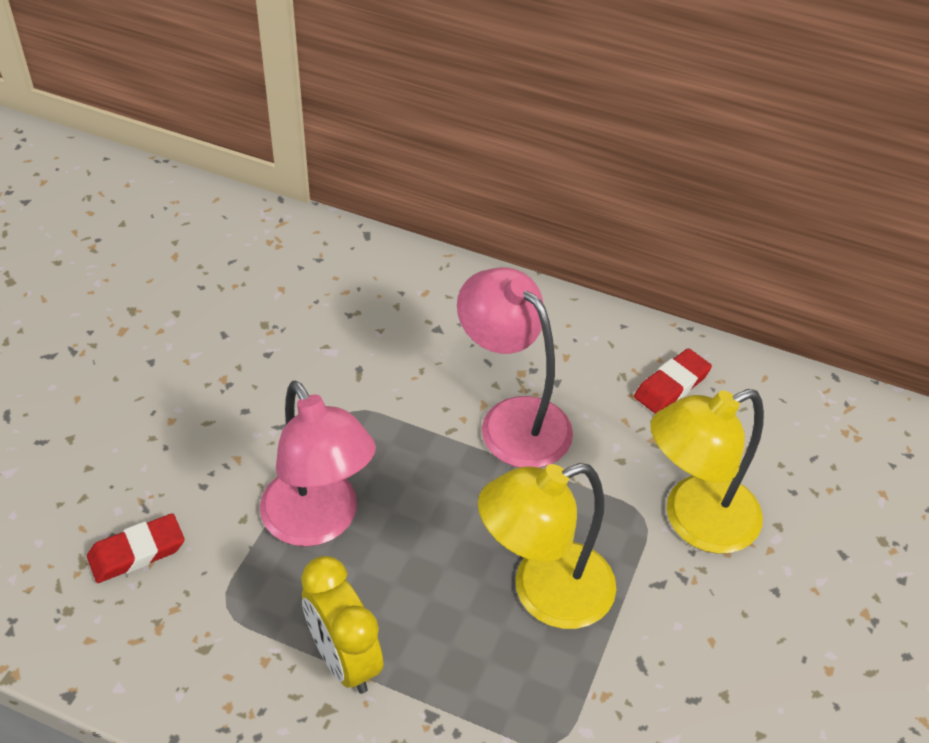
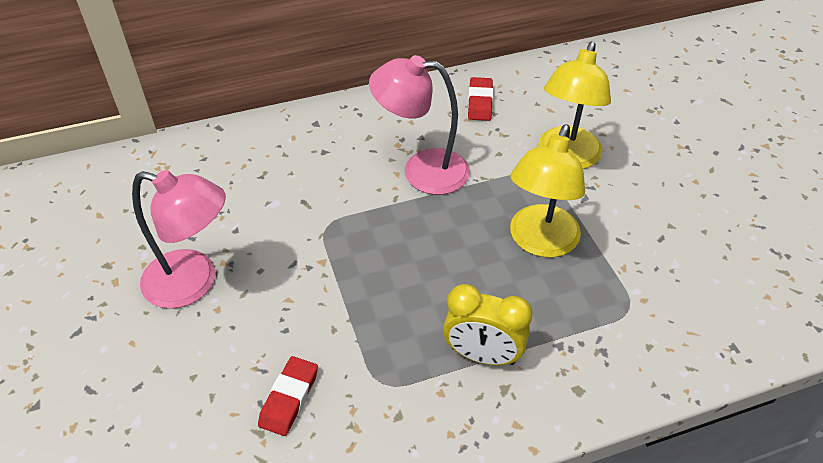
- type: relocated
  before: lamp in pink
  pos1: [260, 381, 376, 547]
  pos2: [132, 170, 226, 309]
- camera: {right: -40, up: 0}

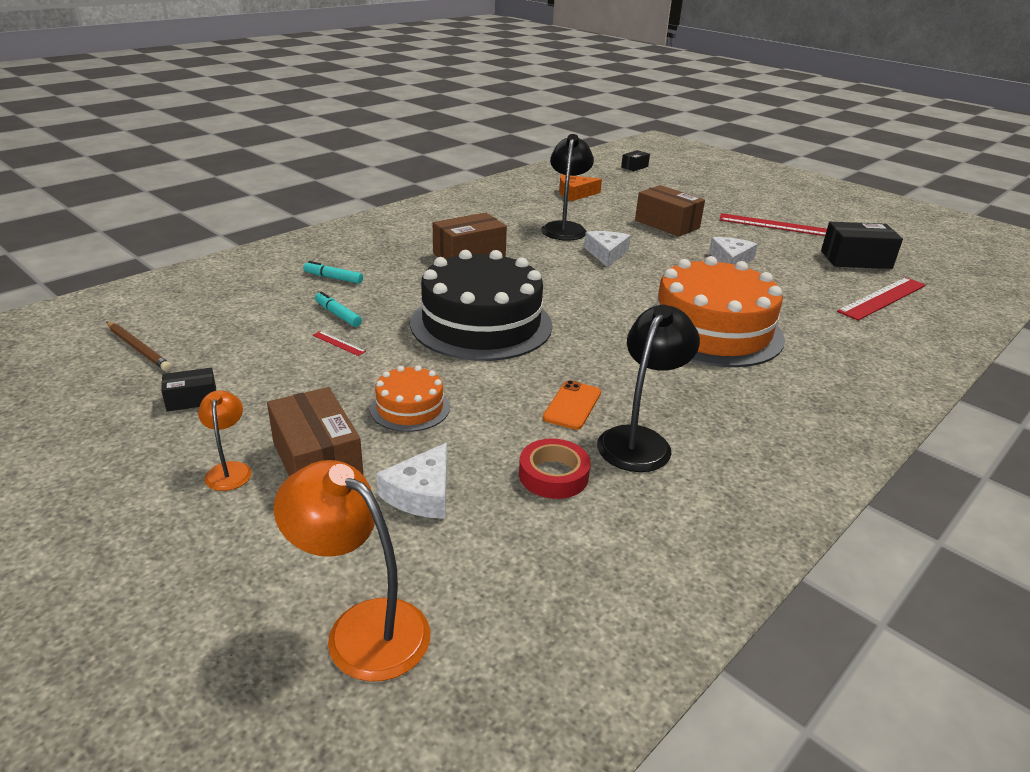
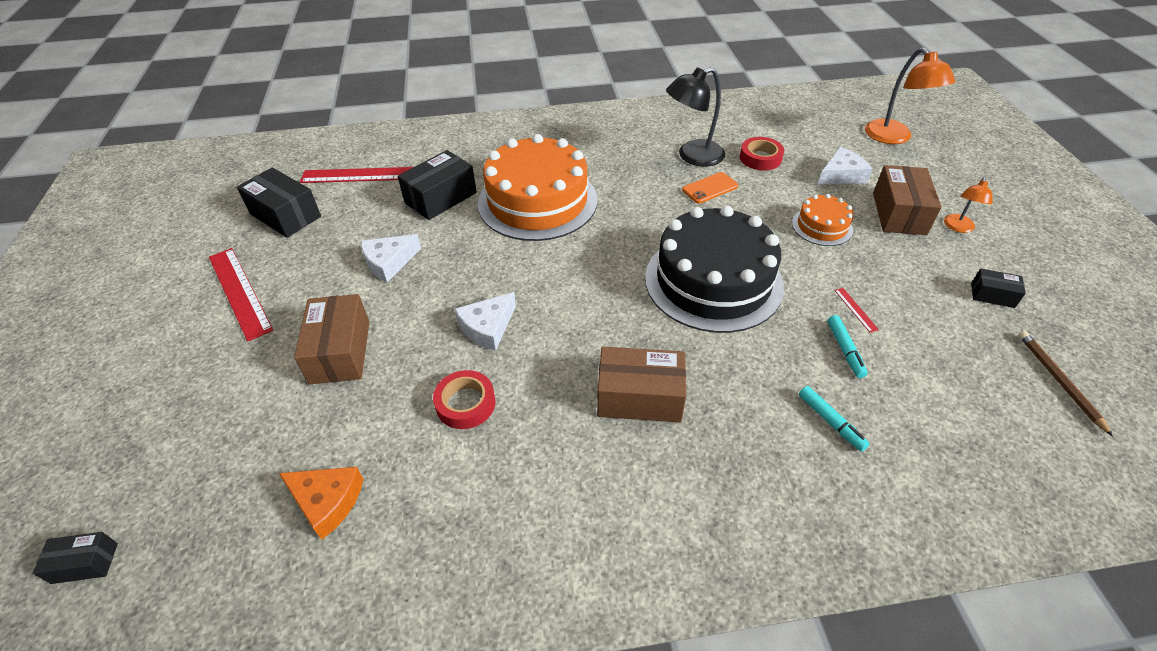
- type: exchanged
  before: lamp in black
  after: tape in red
  pos1: [541, 134, 594, 241]
  pos2: [433, 370, 496, 429]
- type: appeared
  after: box in black
  pos2: [397, 150, 477, 220]
- camera: {right: -140, up: 15}

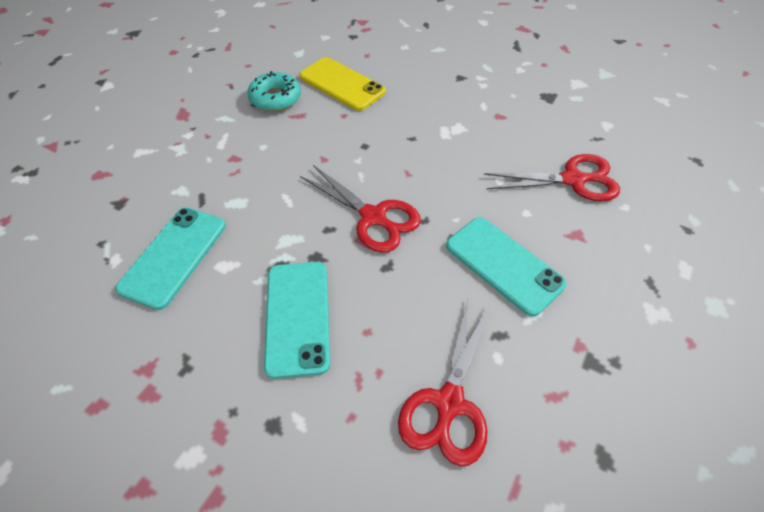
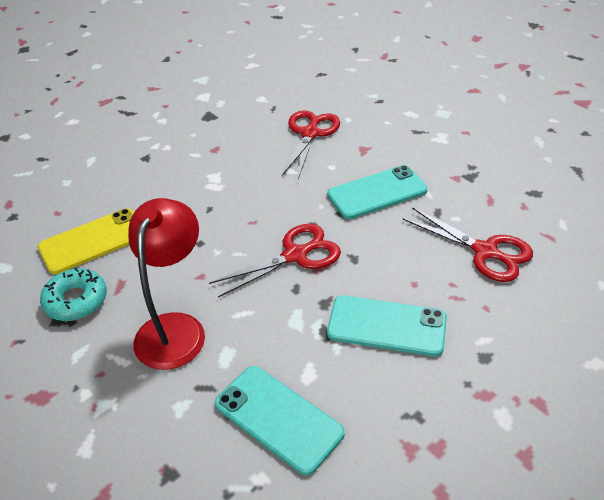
- type: appeared
  after: lamp in red
  pos2: [128, 198, 205, 370]
- camera: {right: -70, up: -10}

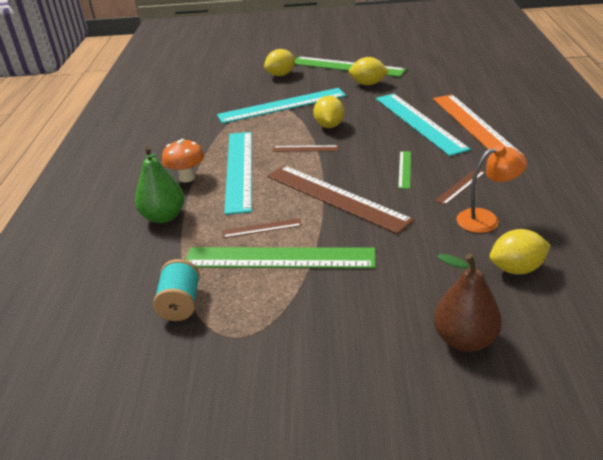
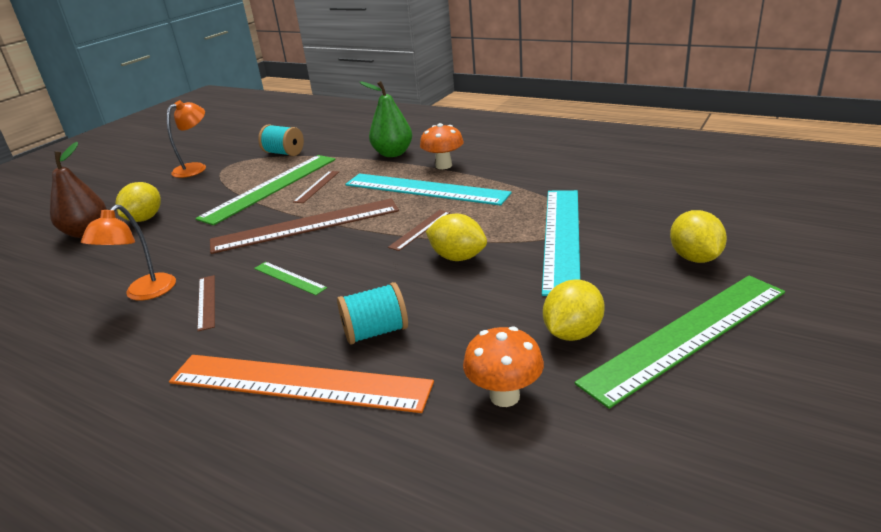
- type: exchanged
  before: ruler in turquoise
  after: spool in turquoise
  pos1: [376, 94, 471, 156]
  pos2: [337, 282, 408, 345]
- type: relocated
  before: lemon in yellow
  pos1: [490, 229, 551, 274]
  pos2: [115, 182, 161, 222]
- type: appeared
  after: lamp in orange
  pos2: [167, 100, 206, 178]
- type: appeared
  after: mushroom in orange
  pos2: [463, 326, 544, 407]
- camera: {right: 120, up: -5}

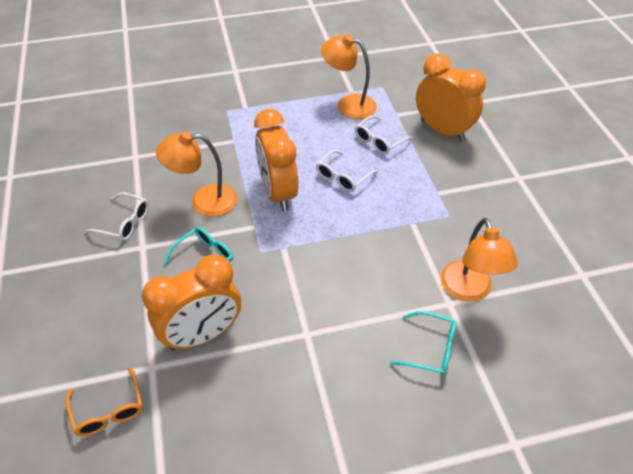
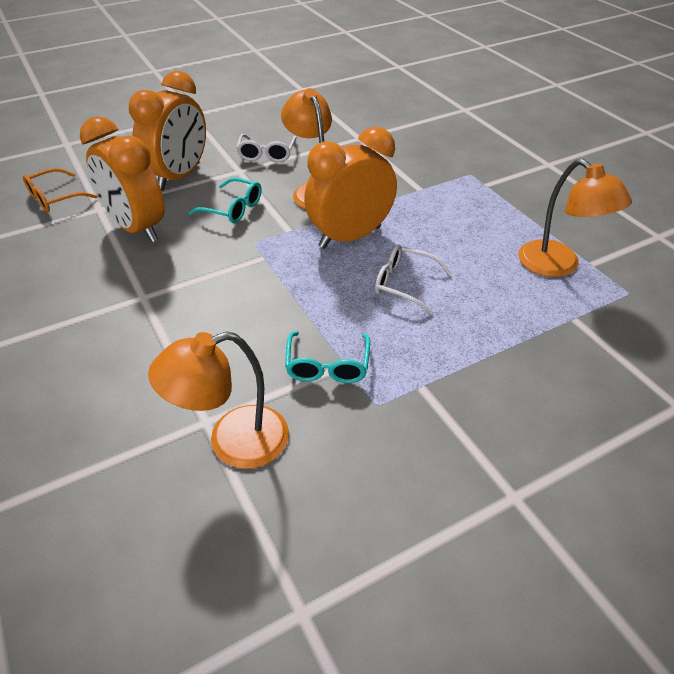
- type: spun
  before: lamp in orange
  pos1: [321, 34, 377, 119]
  pos2: [518, 159, 632, 277]
  turn: 135
- type: relocated
  before: clock in orange
  pos1: [416, 53, 486, 142]
  pos2: [129, 71, 206, 191]
- type: missing
  before: glasses in white
  pos1: [355, 115, 413, 154]
- type: relocated
  before: glasses in turquoise
  pos1: [390, 311, 456, 375]
  pos2: [285, 331, 370, 383]
- camera: {right: 75, up: -5}

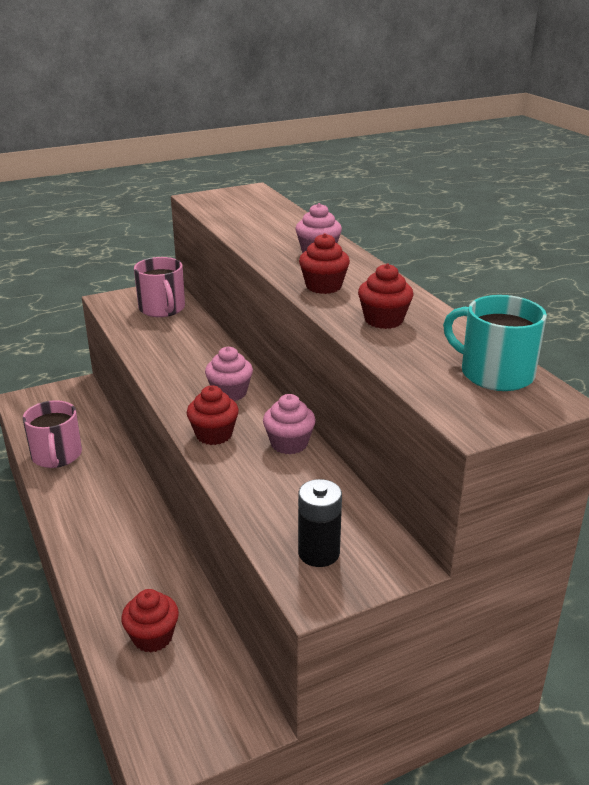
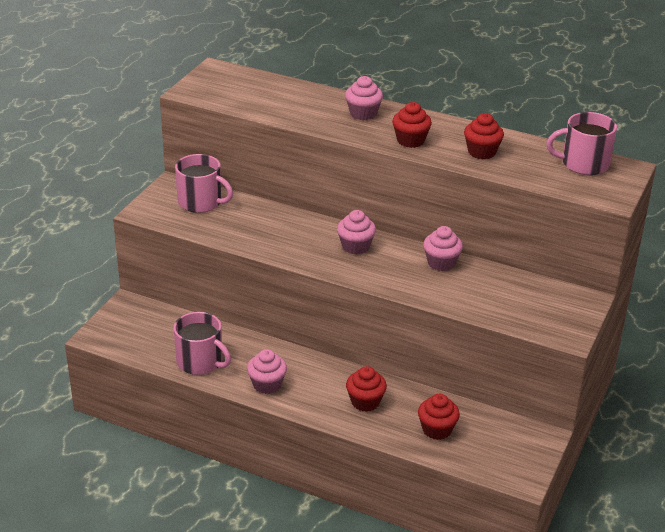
- type: colour
  before: mug in turquoise
  after: mug in pink
  pos1: [443, 295, 547, 391]
  pos2: [547, 112, 617, 175]
- type: relocated
  before: cupcake in red
  pos1: [187, 385, 239, 445]
  pos2: [346, 366, 387, 412]
- type: missing
  before: battery in black
  pos1: [298, 479, 342, 567]
- type: appeared
  after: cupcake in pink
  pos2: [247, 349, 287, 394]
- camera: {right: -40, up: 5}

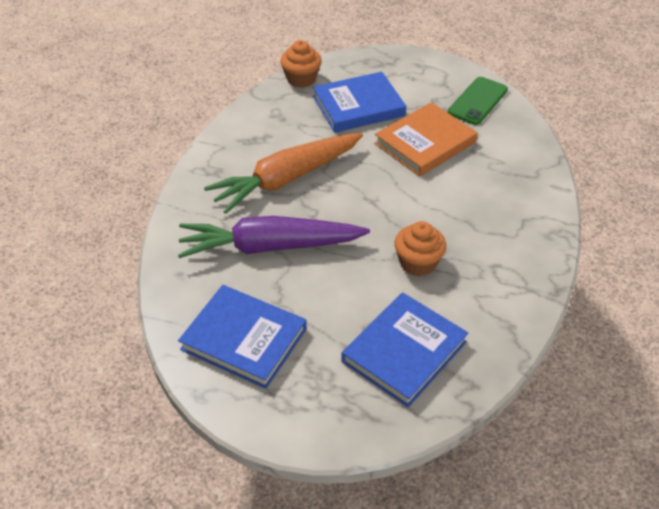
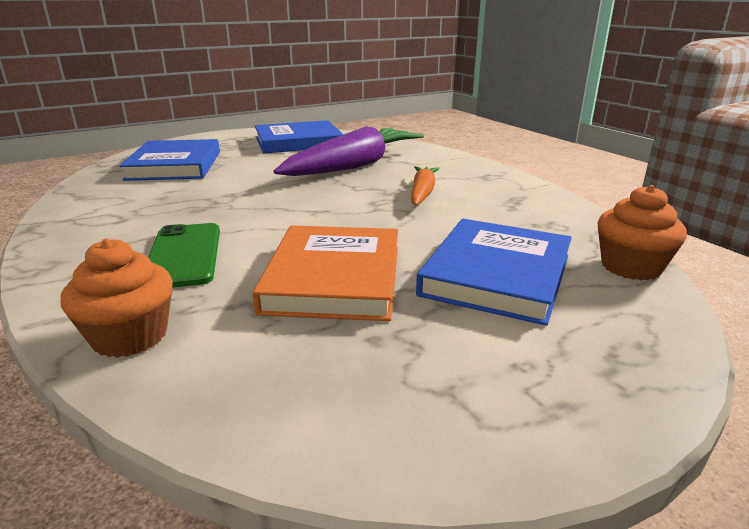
- type: relocated
  before: phone in green
  pos1: [448, 77, 508, 125]
  pos2: [148, 223, 220, 287]
- type: size
  before: carrot in orange
  pos1: [204, 133, 363, 214]
  pos2: [411, 166, 440, 206]
  scale: 0.52
- type: relocated
  before: cupcake in orange
  pos1: [394, 221, 446, 276]
  pos2: [61, 238, 173, 358]
- camera: {right: 135, up: -20}

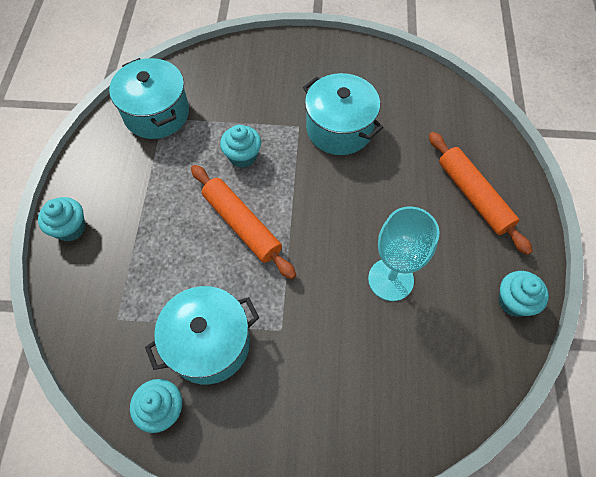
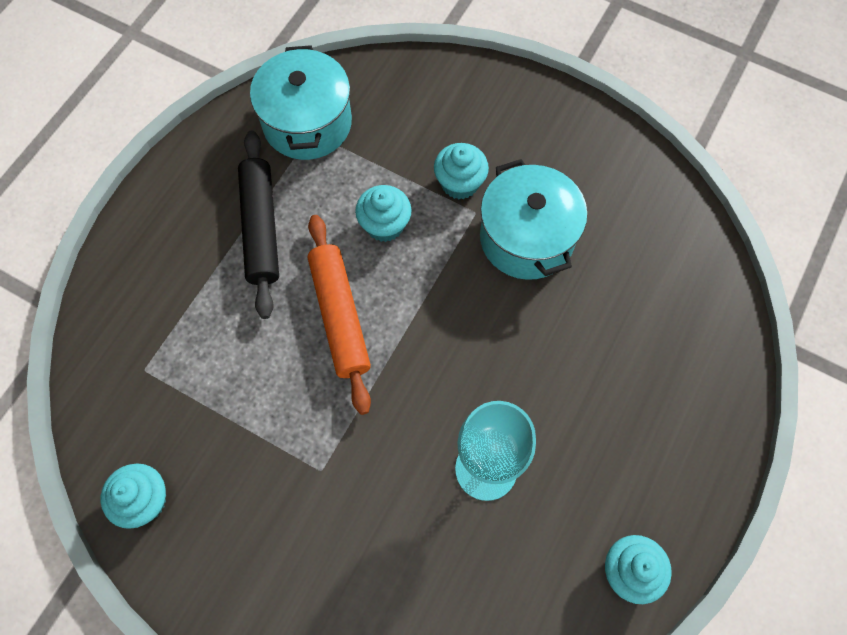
- type: missing
  before: rolling pin in orange
  pos1: [429, 132, 533, 255]
- type: relocated
  before: cupcake in turquoise
  pos1: [38, 197, 85, 241]
  pos2: [434, 143, 489, 199]
- type: missing
  before: pot in turquoise
  pos1: [145, 286, 259, 384]
- type: appeared
  after: rolling pin in black
  pos2: [238, 131, 279, 319]
- camera: {right: 25, up: 5}

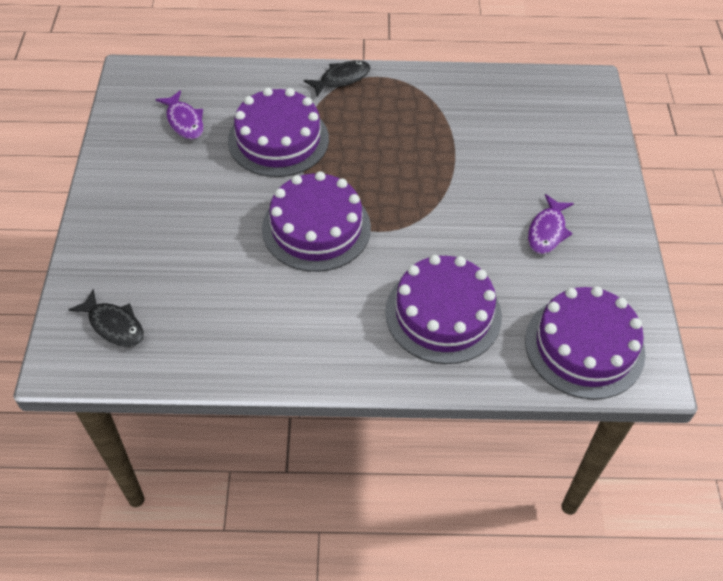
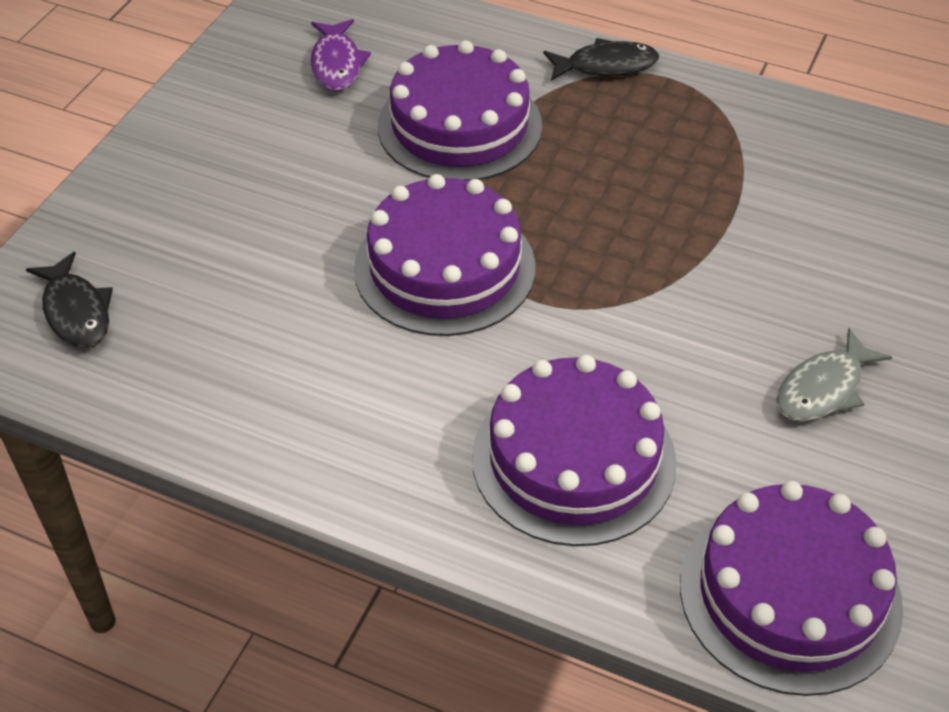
- type: colour
  before: fish in purple
  after: fish in grey
  pos1: [528, 194, 574, 254]
  pos2: [776, 328, 892, 421]
- camera: {right: 25, up: -5}

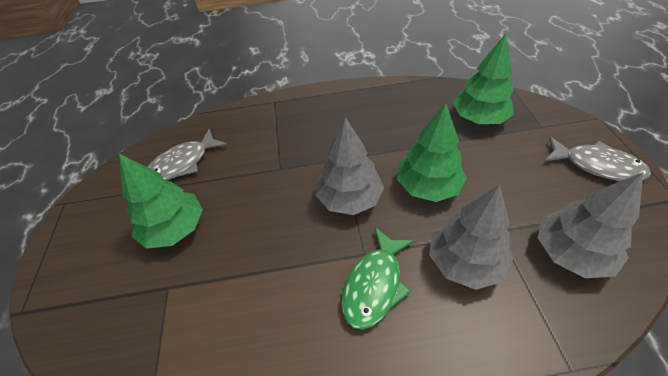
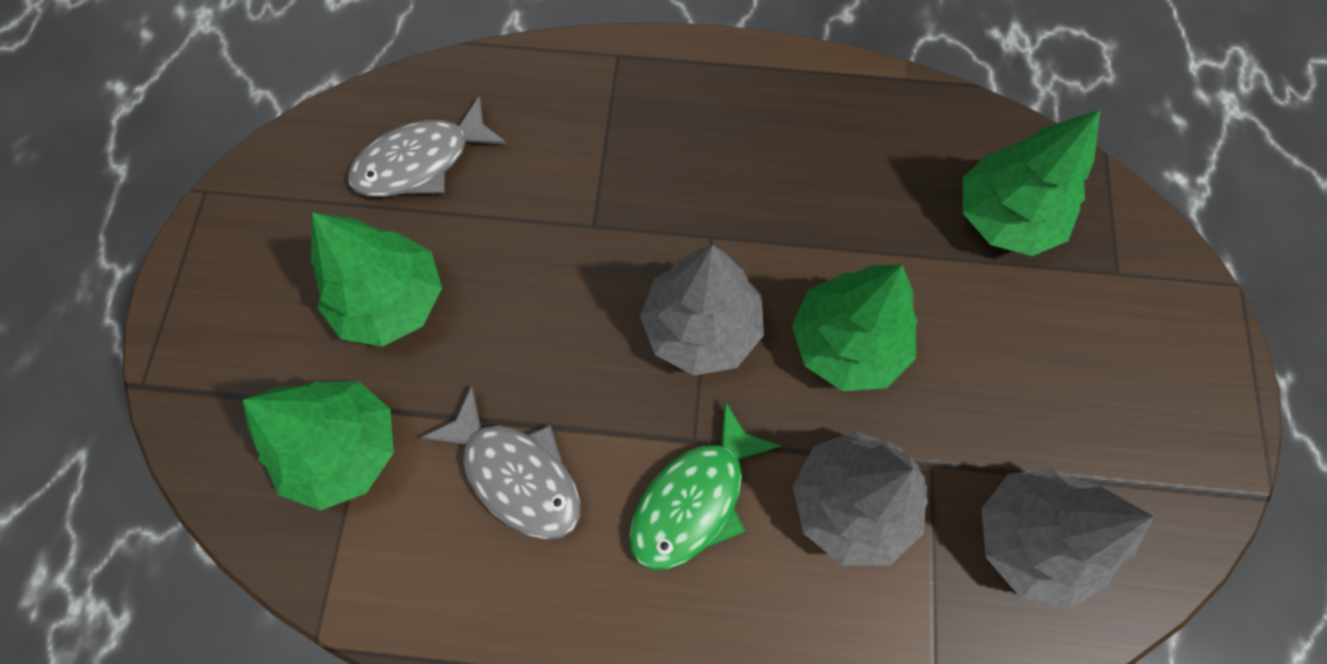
- type: relocated
  before: fish in grey
  pos1: [544, 136, 651, 181]
  pos2: [420, 386, 581, 540]
- type: appeared
  after: tree in green
  pos2: [243, 381, 394, 510]
- camera: {right: 10, up: 20}

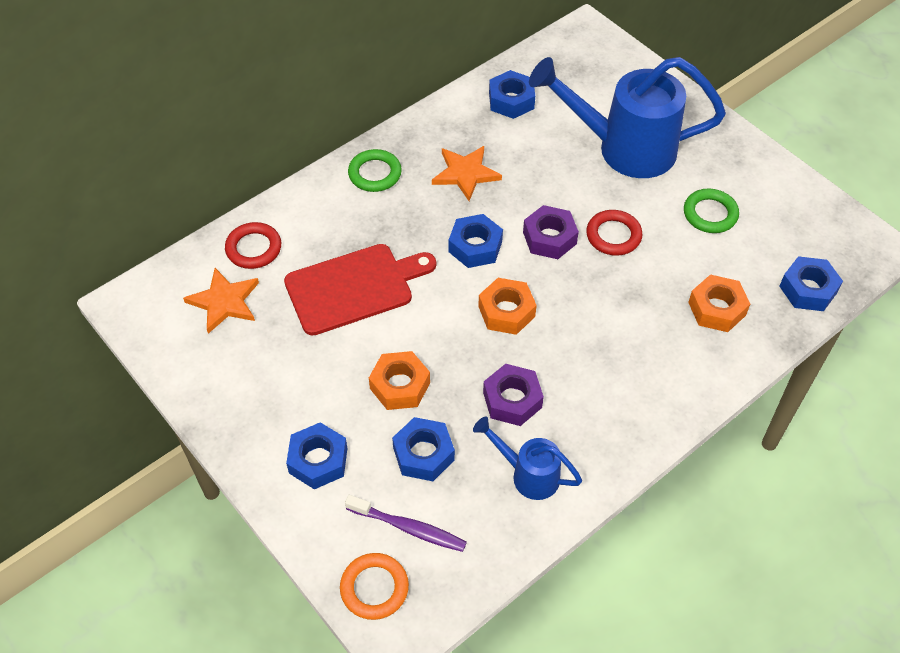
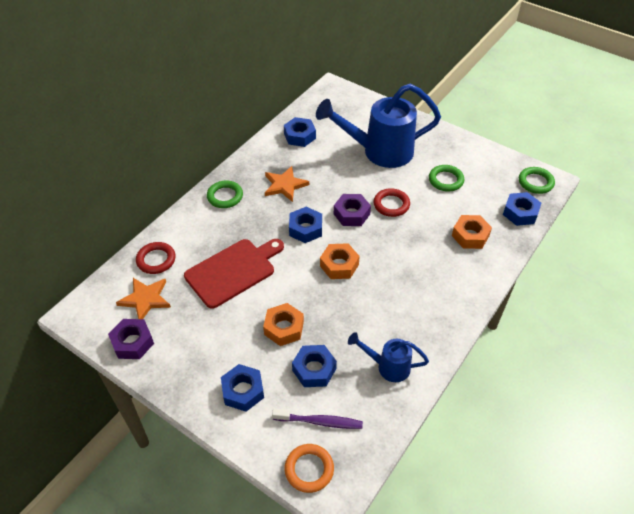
- type: relocated
  before: nut in purple
  pos1: [483, 364, 544, 426]
  pos2: [108, 319, 154, 359]
- type: appeared
  after: ring in green
  pos2: [519, 167, 555, 194]
- camera: {right: -15, up: -5}

